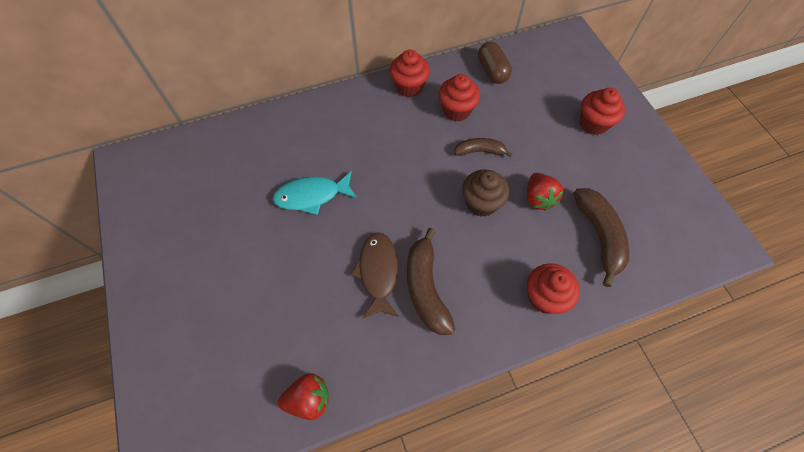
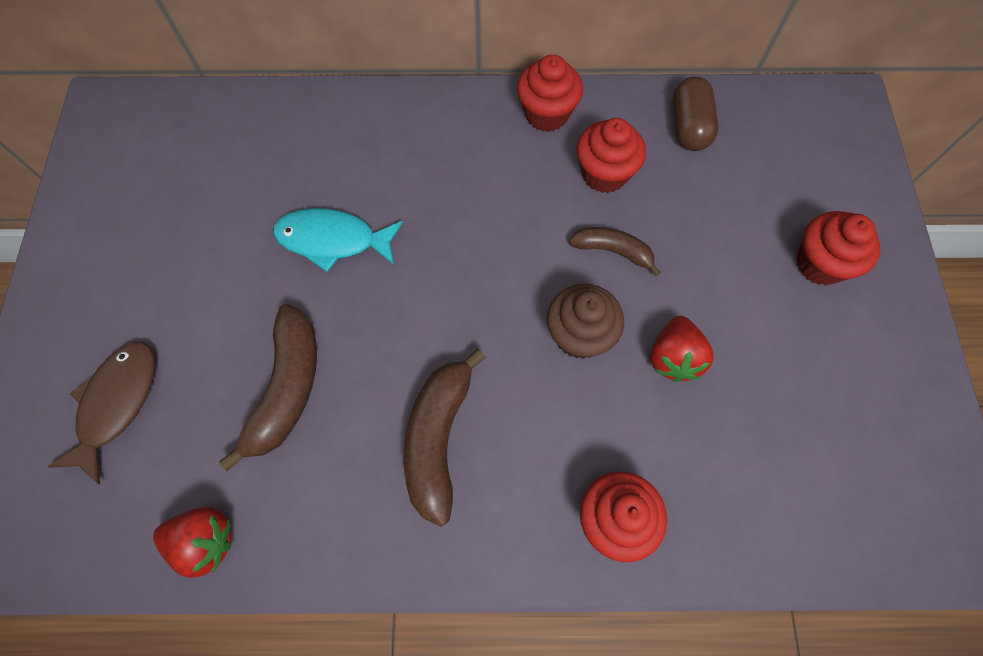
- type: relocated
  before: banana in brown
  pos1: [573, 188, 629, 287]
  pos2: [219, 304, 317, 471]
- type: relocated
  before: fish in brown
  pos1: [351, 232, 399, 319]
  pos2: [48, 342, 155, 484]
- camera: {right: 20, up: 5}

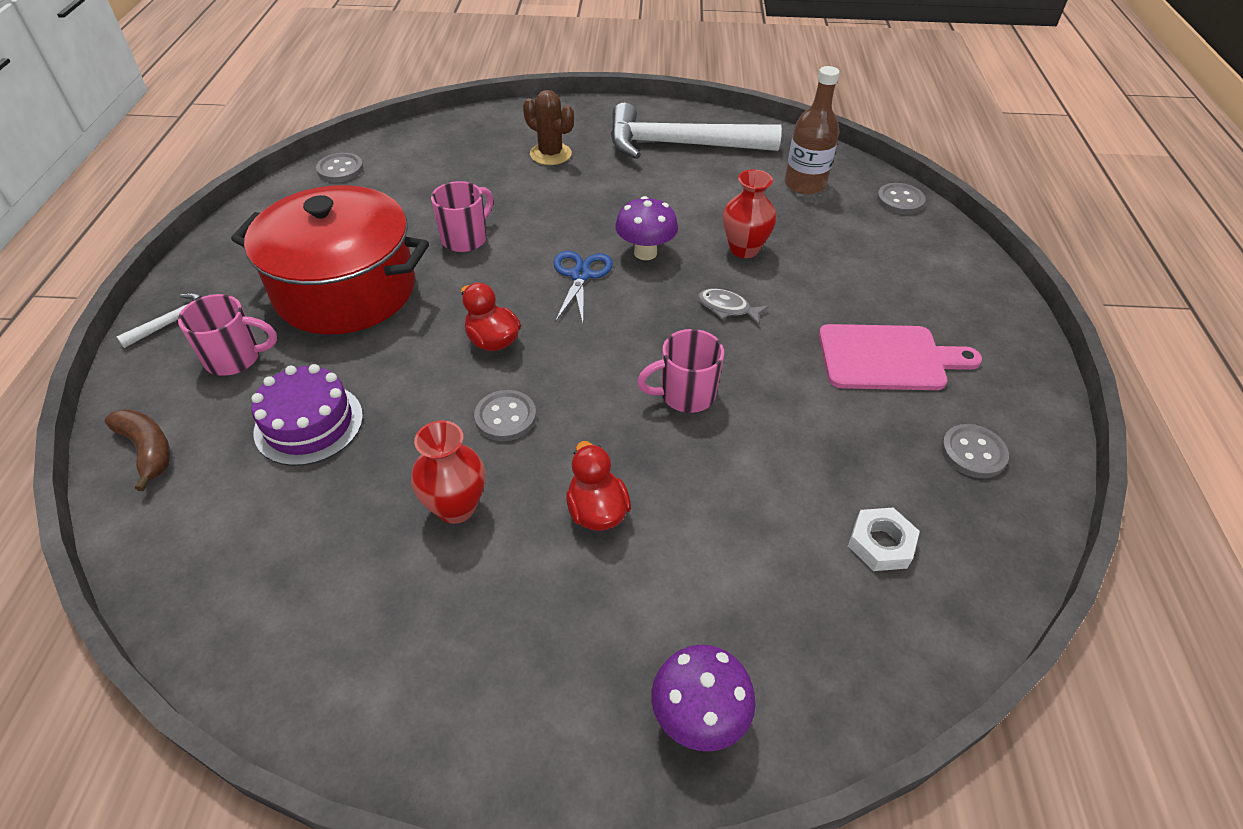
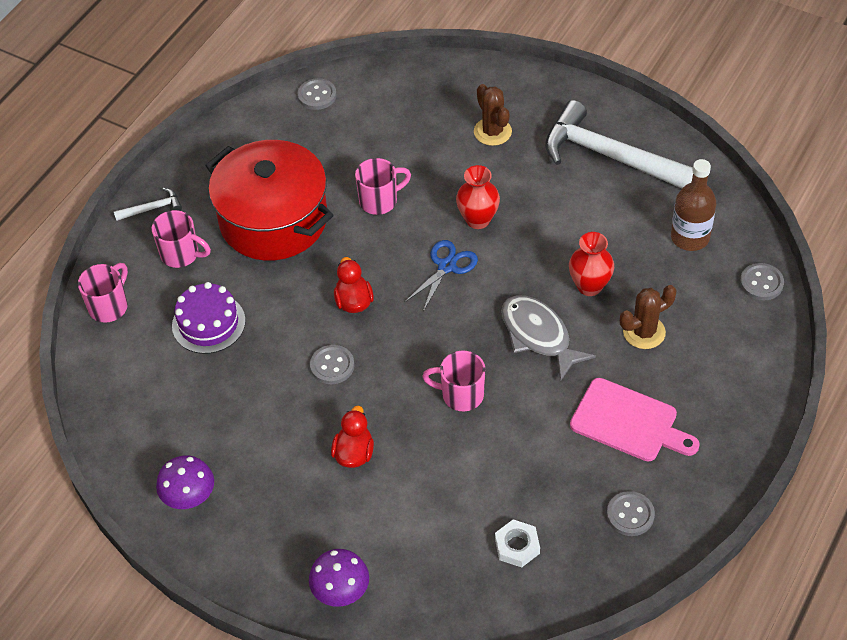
- type: relocated
  before: mushroom in purple
  pos1: [615, 196, 678, 260]
  pos2: [156, 455, 214, 509]
- type: size
  before: fish in grey
  pos1: [698, 288, 769, 325]
  pos2: [502, 295, 596, 381]
  scale: 1.91
- type: exchanged
  before: banana in brown
  after: mug in pink
  pos1: [104, 409, 170, 491]
  pos2: [78, 263, 128, 323]
- type: relocated
  before: vase in red
  pos1: [411, 420, 485, 524]
  pos2: [456, 165, 500, 229]
- type: appeared
  after: cactus in brown
  pos2: [620, 285, 676, 349]
- camera: {right: 30, up: 5}

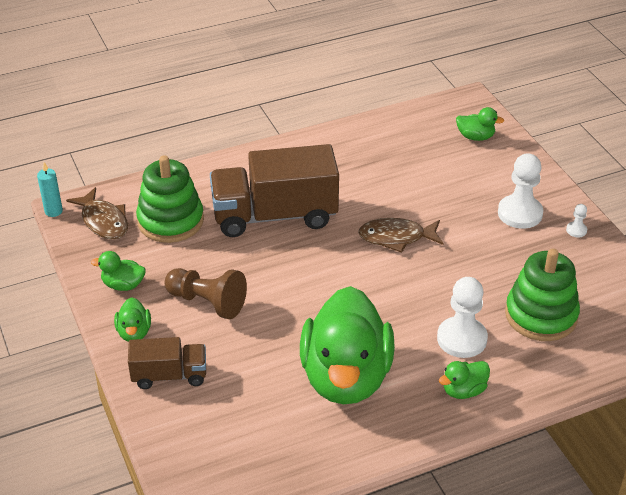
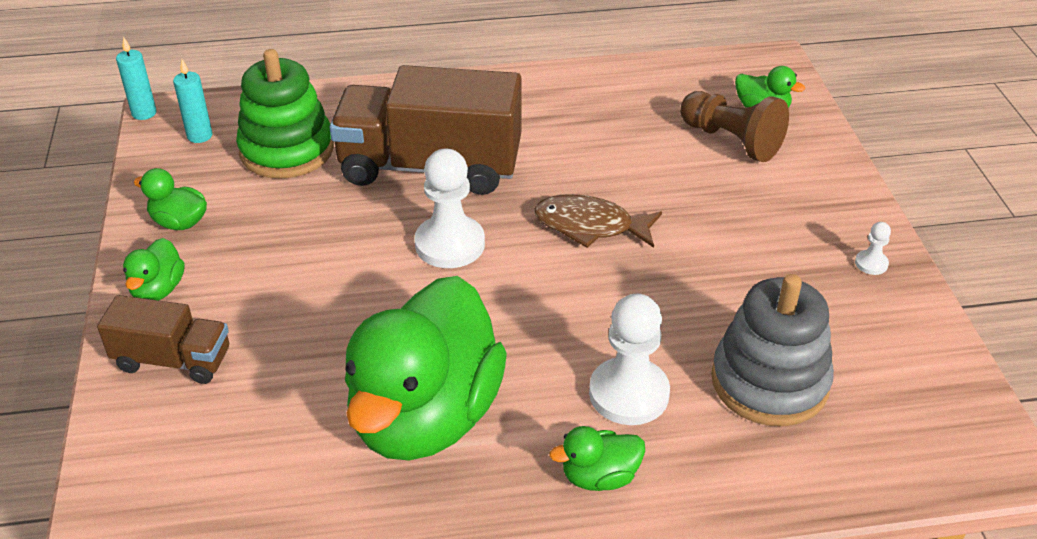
- type: relocated
  before: pawn in white
  pos1: [498, 154, 543, 229]
  pos2: [414, 149, 485, 268]
- type: exchanged
  before: fish in brown
  after: candle in turquoise
  pos1: [66, 187, 128, 239]
  pos2: [173, 60, 212, 143]
- type: colour
  before: stacking toy in green
  after: stacking toy in grey
  pos1: [505, 249, 580, 341]
  pos2: [711, 274, 834, 426]
- type: relocated
  before: pawn in brown
  pos1: [165, 268, 247, 319]
  pos2: [680, 91, 789, 162]
- camera: {right: 15, up: 0}

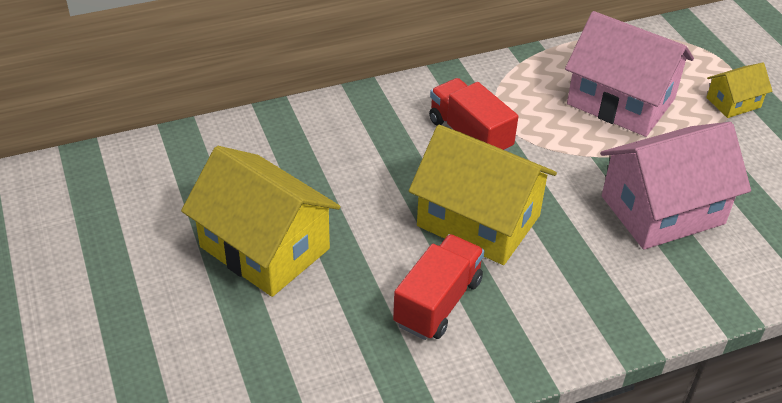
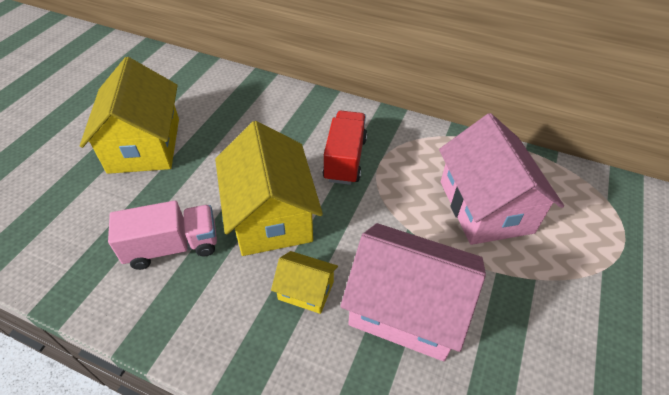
- type: relocated
  before: house in yellow
  pos1: [706, 63, 772, 118]
  pos2: [271, 251, 338, 314]
- type: colour
  before: truck in red
  after: truck in pink
  pos1: [393, 234, 484, 340]
  pos2: [108, 200, 217, 270]
- camera: {right: 45, up: 5}

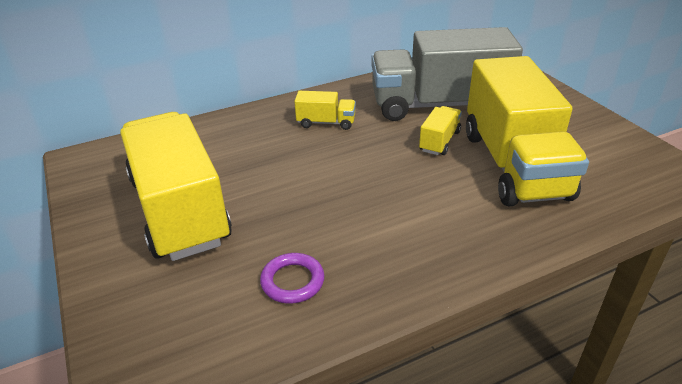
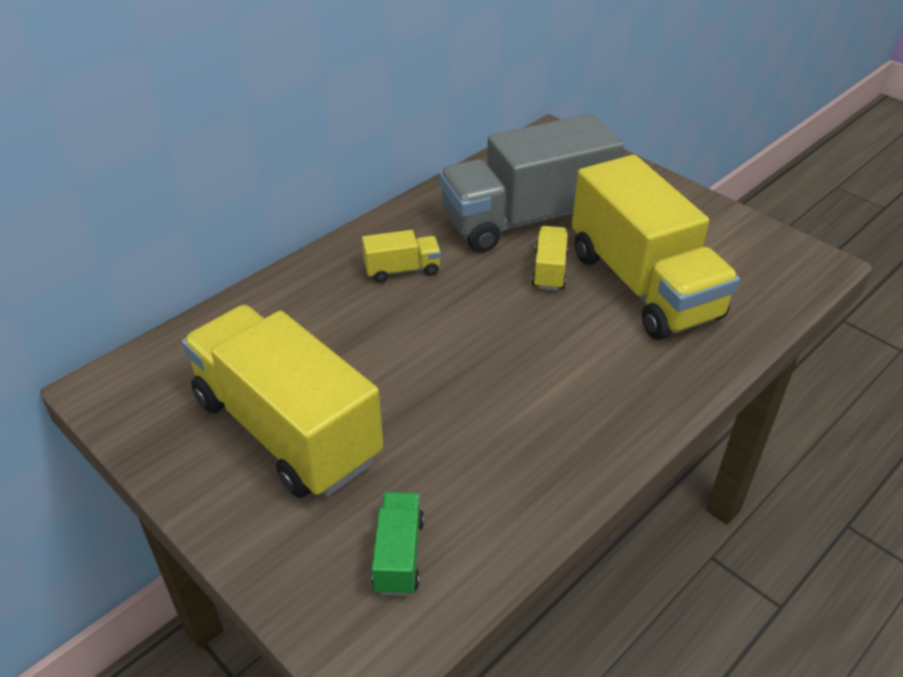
- type: missing
  before: ring in purple
  pos1: [260, 253, 324, 304]
- type: appeared
  after: truck in green
  pos2: [372, 492, 424, 596]
- camera: {right: -20, up: 5}

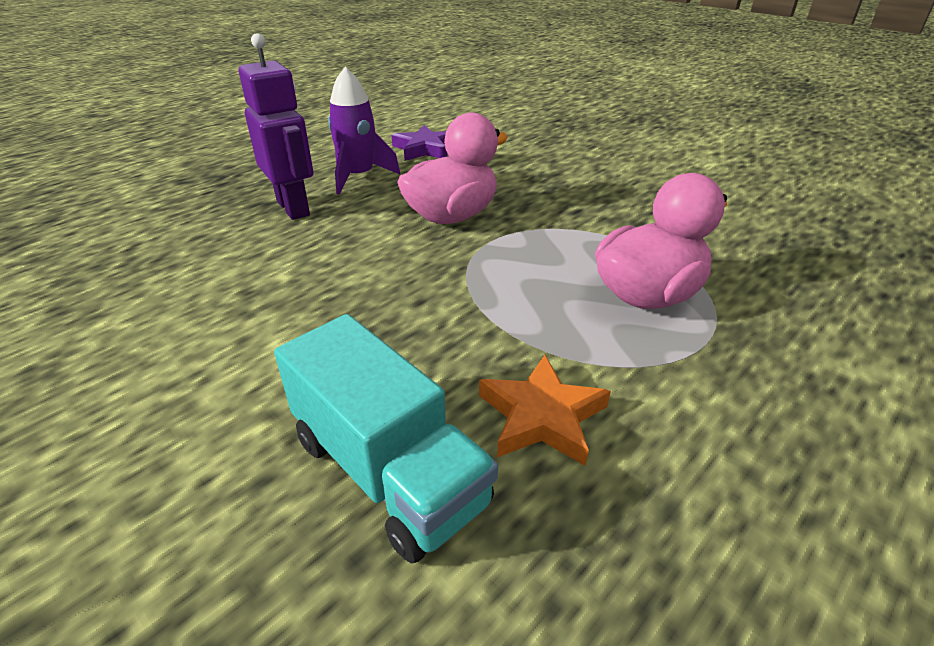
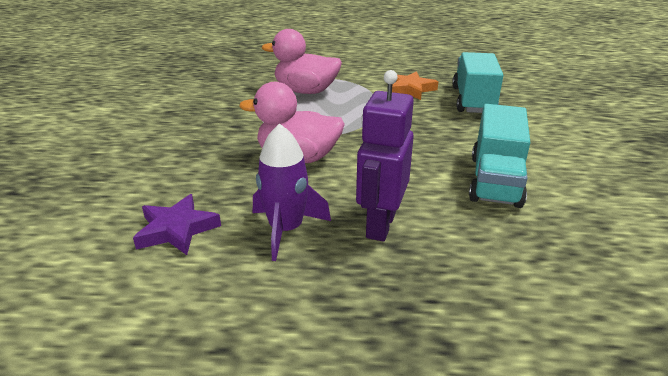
- type: appeared
  after: truck in turquoise
  pos2: [469, 104, 530, 208]
- camera: {right: -130, up: -5}

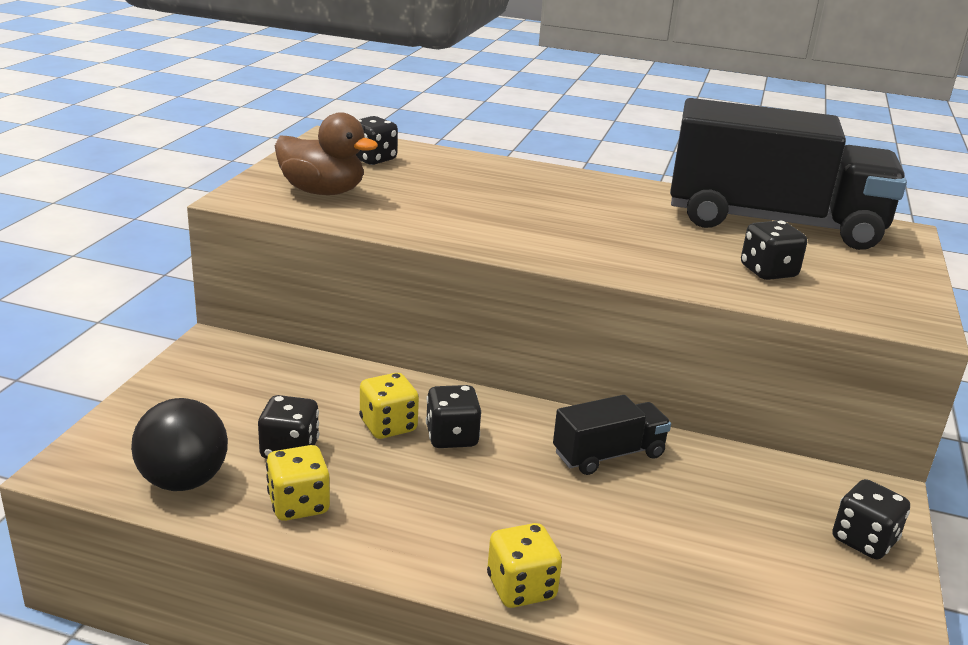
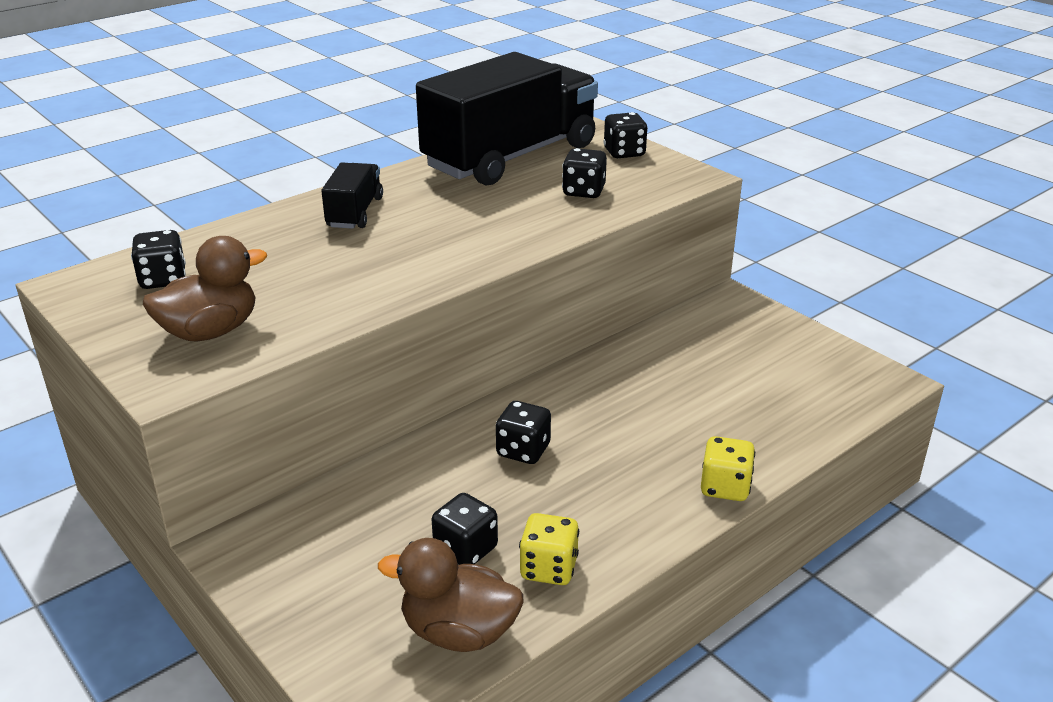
- type: missing
  before: dice in yellow
  pos1: [359, 373, 419, 439]
- type: relocated
  before: truck in black
  pos1: [553, 395, 671, 475]
  pos2: [321, 163, 383, 229]
- type: exchanged
  before: ball in black
  after: duck in brown
  pos1: [131, 398, 228, 491]
  pos2: [378, 538, 524, 652]
- type: relocated
  before: dice in black
  pos1: [832, 479, 910, 559]
  pos2: [603, 112, 648, 158]
- camera: {right: -55, up: 5}

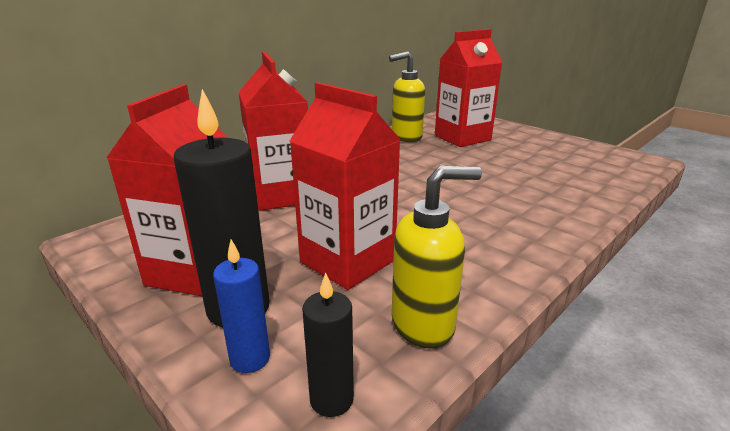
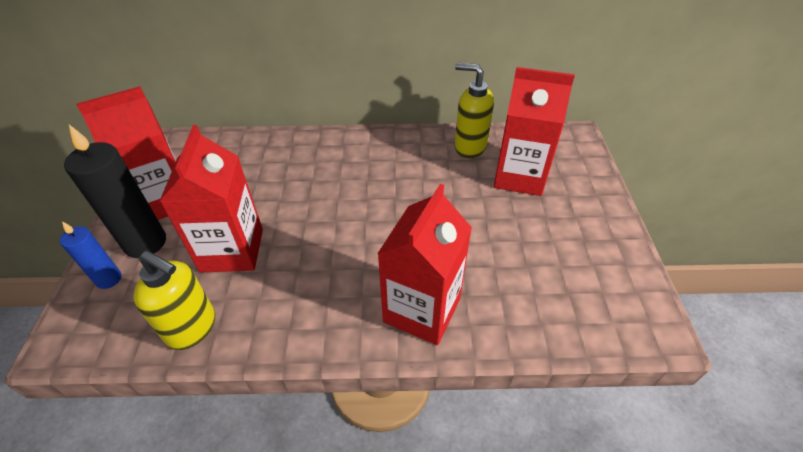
- type: relocated
  before: carton in red
  pos1: [238, 52, 308, 211]
  pos2: [377, 184, 472, 345]
- type: missing
  before: candle in black
  pos1: [302, 273, 354, 417]
- camera: {right: 45, up: 20}

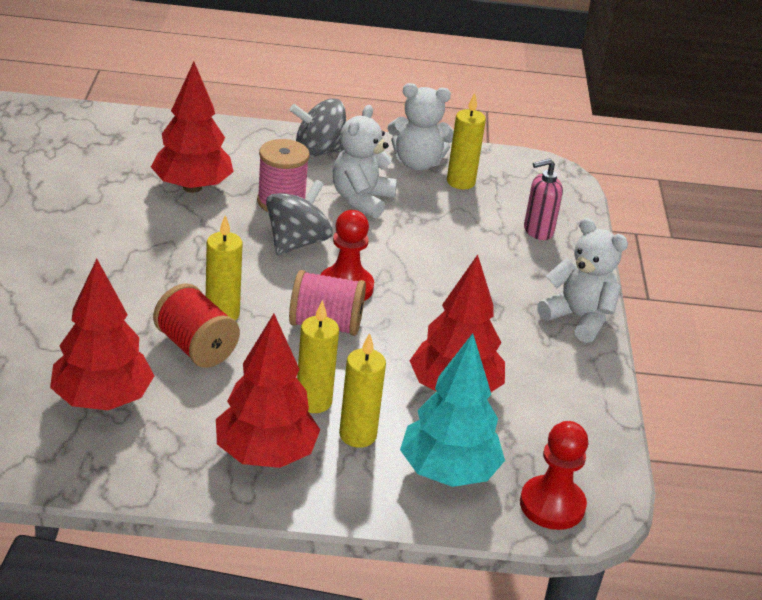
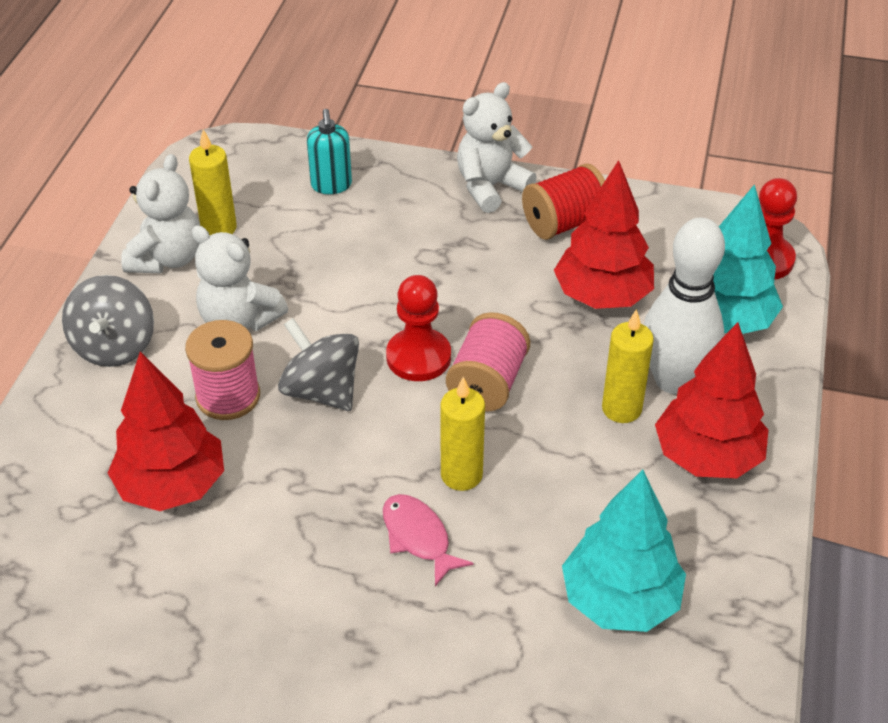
- type: colour
  before: soap dispenser in pink
  after: soap dispenser in turquoise
  pos1: [524, 159, 563, 240]
  pos2: [307, 109, 352, 194]
- type: colour
  before: tree in red
  after: tree in turquoise
  pos1: [50, 259, 154, 410]
  pos2: [562, 470, 686, 632]
- type: relocated
  before: spool in red
  pos1: [153, 283, 240, 368]
  pos2: [522, 163, 605, 240]
- type: exchanged
  before: candle in yellow
  after: bowling pin in white
  pos1: [339, 333, 386, 448]
  pos2: [643, 218, 725, 394]
- type: appeared
  after: fish in pink
  pos2: [383, 494, 474, 586]
- camera: {right: -75, up: 10}

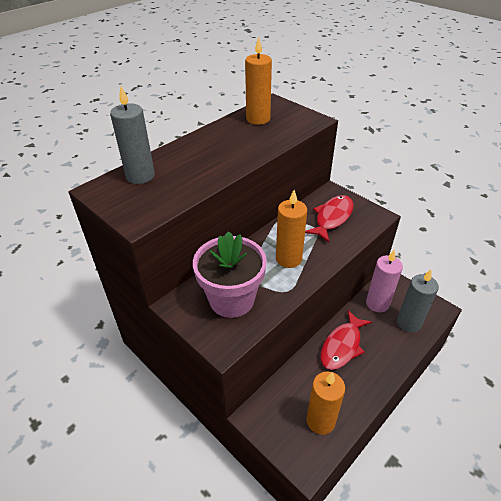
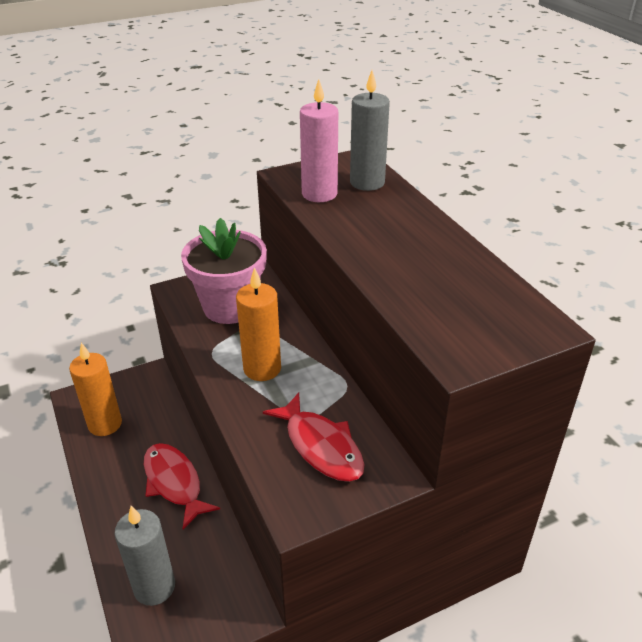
- type: missing
  before: candle in orange
  pos1: [245, 37, 272, 125]
- type: relocated
  before: candle in pink
  pos1: [366, 249, 403, 312]
  pos2: [300, 79, 338, 202]
- camera: {right: 110, up: -5}

